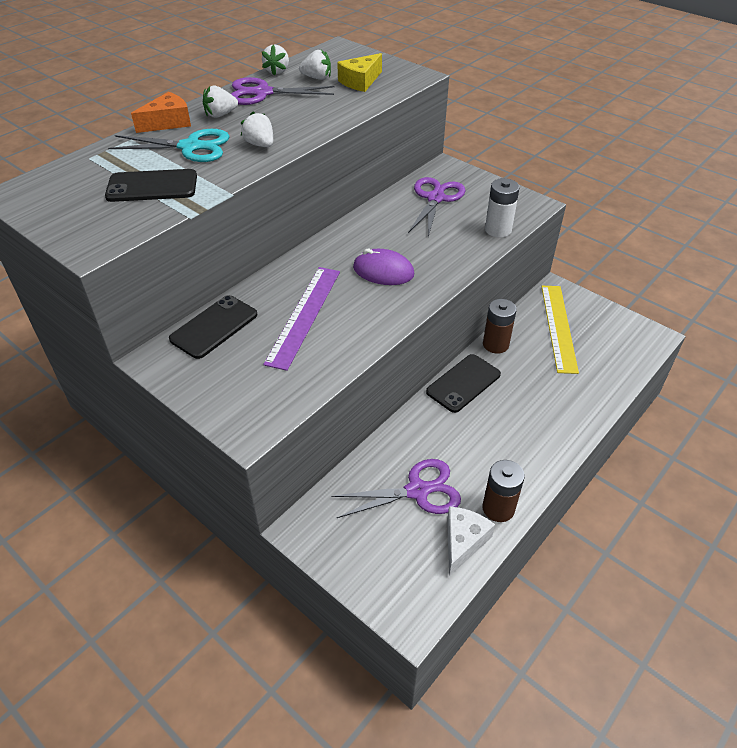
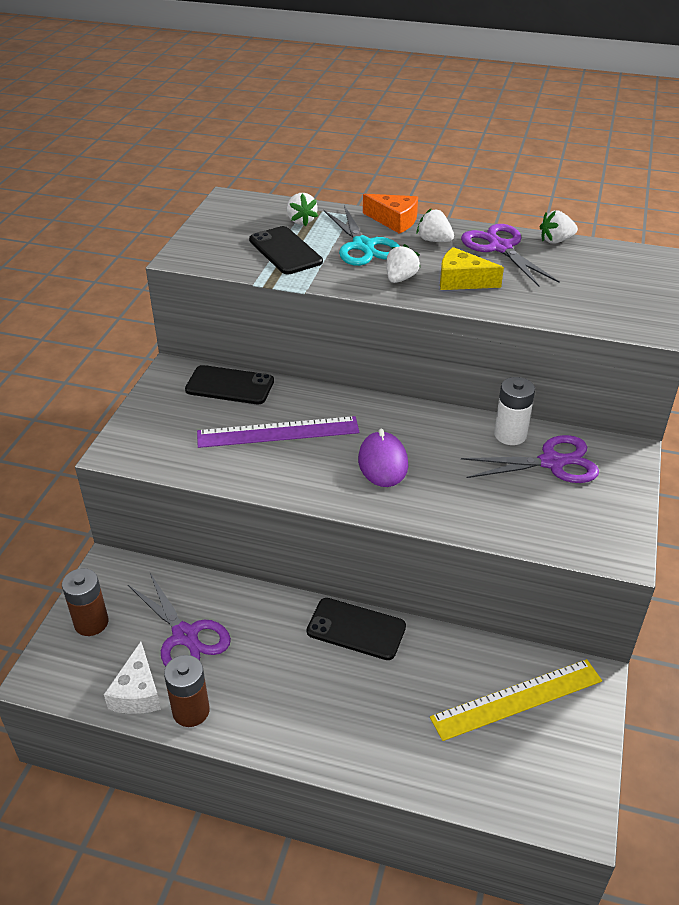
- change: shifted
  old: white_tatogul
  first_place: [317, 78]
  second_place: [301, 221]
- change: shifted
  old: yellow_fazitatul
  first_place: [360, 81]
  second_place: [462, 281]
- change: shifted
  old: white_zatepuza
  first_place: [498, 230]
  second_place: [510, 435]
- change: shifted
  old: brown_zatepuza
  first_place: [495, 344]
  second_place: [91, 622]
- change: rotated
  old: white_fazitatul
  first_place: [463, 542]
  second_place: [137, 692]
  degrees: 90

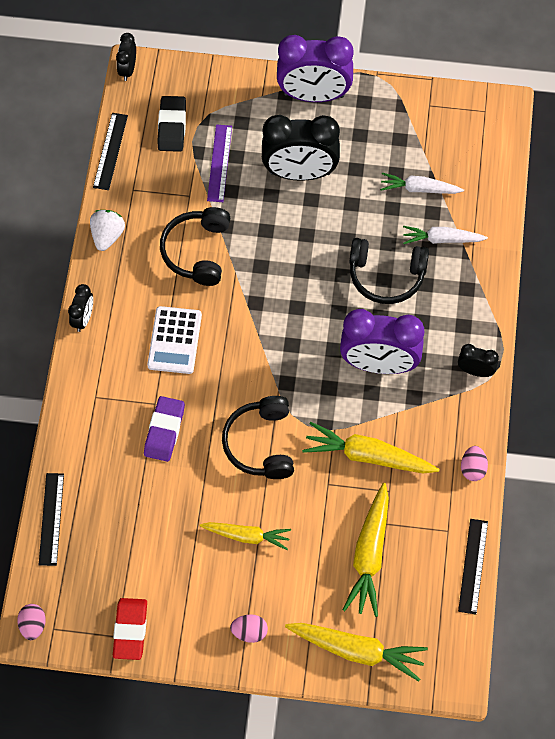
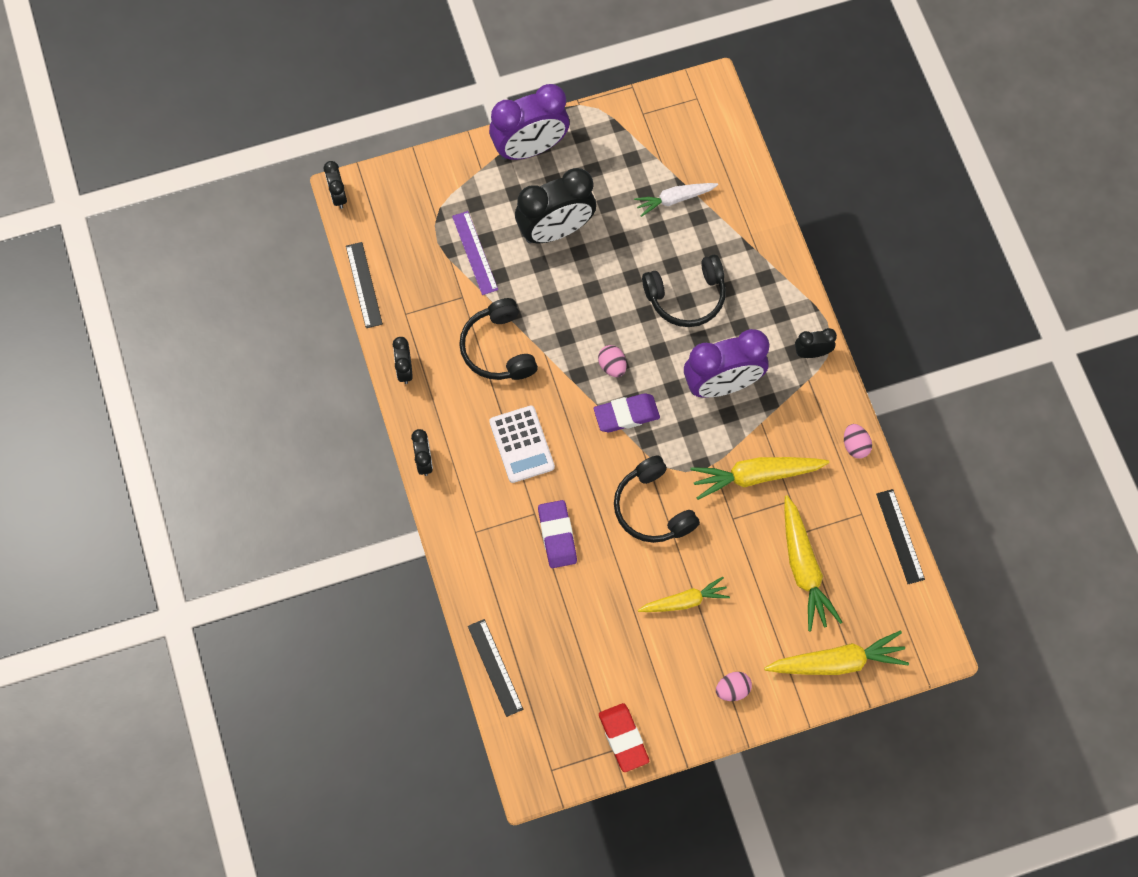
- change: gone
  old: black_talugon
  first_place: [172, 126]
- change: swapped
  old: white_tatogul
  new: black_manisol
  first_place: [107, 236]
  second_place: [404, 370]
- change: gone
  old: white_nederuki
  first_place: [442, 239]
- change: shifted
  old: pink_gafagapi
  first_place: [33, 625]
  second_place: [612, 366]
- change: new
  new: purple_talugon
  second_place: [626, 415]

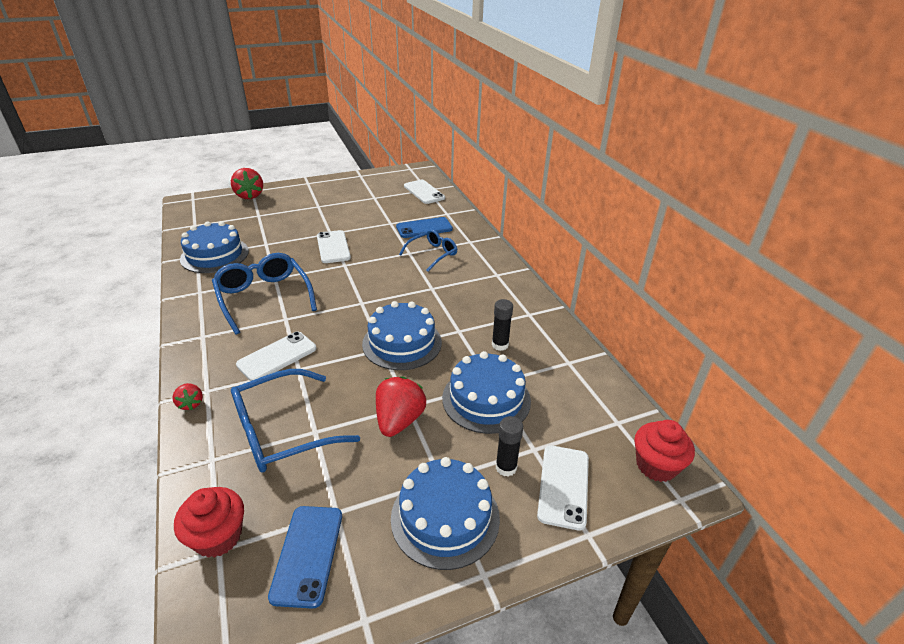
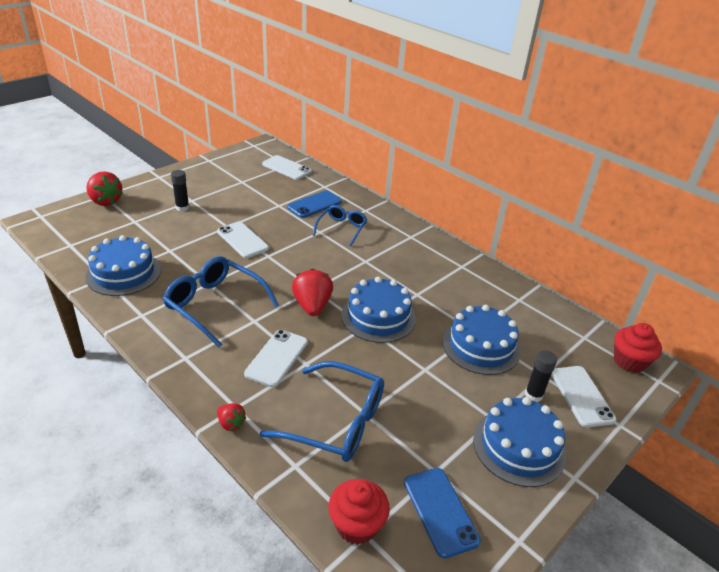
- change: shifted
  old: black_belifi
  first_place: [500, 345]
  second_place: [182, 208]
- change: rotated
  old: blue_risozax
  first_place: [281, 431]
  second_place: [337, 422]
  degrees: -105
- change: shifted
  old: red_tatogul
  first_place: [399, 420]
  second_place: [312, 306]

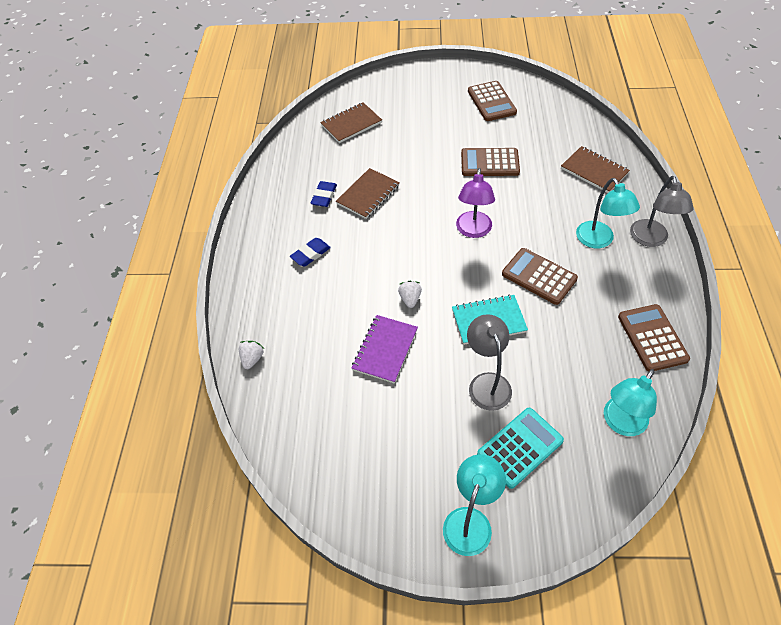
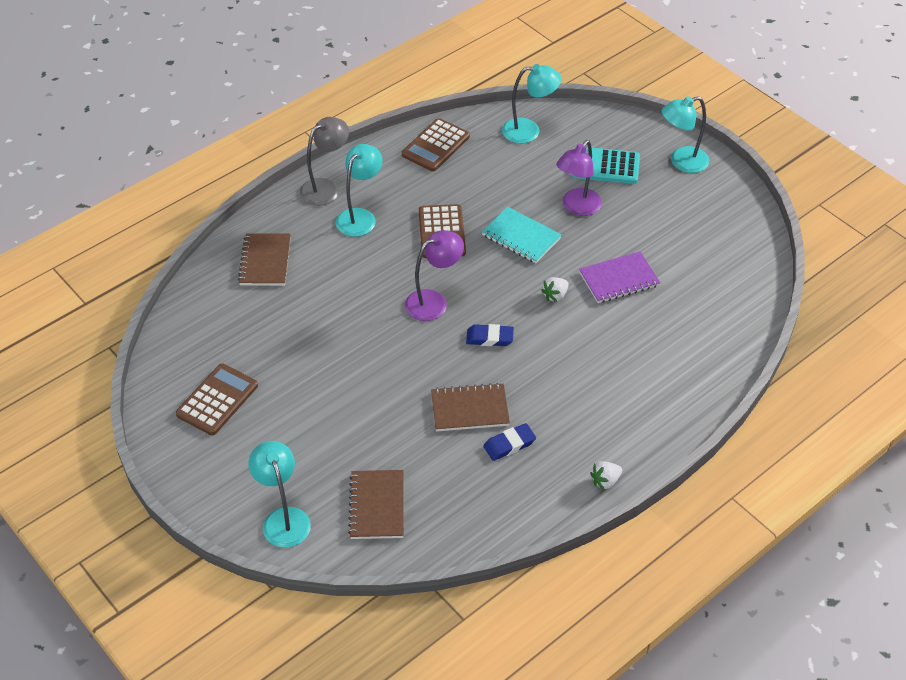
- change: rotated
  old: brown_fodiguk
  first_place: [351, 124]
  second_place: [377, 506]
  degrees: 75
- change: gone
  old: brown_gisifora
  first_place: [489, 163]
- change: shifted
  old: blue_talugon
  first_place: [310, 254]
  second_place: [489, 338]
- change: repainted
  old: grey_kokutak
  new: purple_kokutak
  first_place: [487, 383]
  second_place: [577, 208]
- change: shifted
  old: white_tatogul
  first_place: [252, 359]
  second_place: [605, 481]
- change: new
  new: turquoise_kokutak
  second_place: [283, 518]

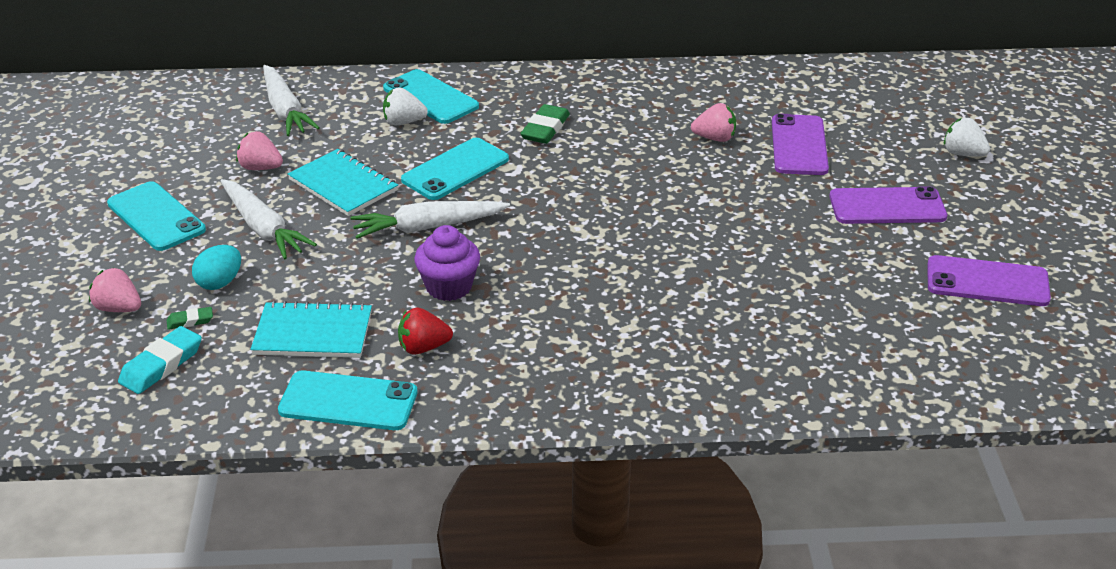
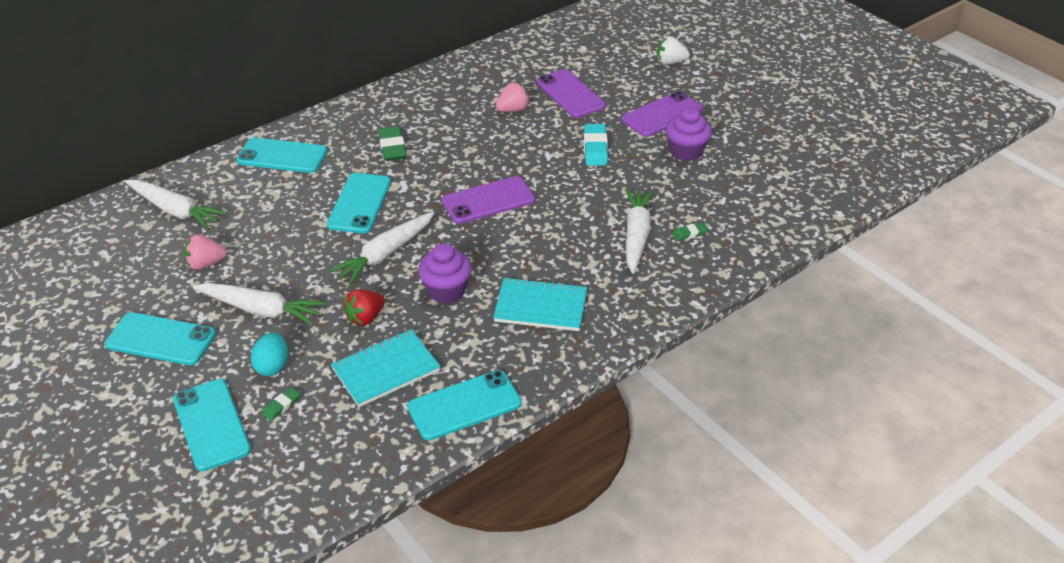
- change: gone
  old: white_tatogul
  first_place: [403, 122]
- change: shifted
  old: turquoise_fodiguk
  first_place: [343, 185]
  second_place: [541, 306]
- change: shifted
  old: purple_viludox
  first_place: [987, 282]
  second_place: [488, 200]
- change: swapped
  old: pink_tatogul
  new: turquoise_viludox
  first_place: [118, 308]
  second_place: [211, 424]
- change: shifted
  old: red_tatogul
  first_place: [423, 348]
  second_place: [365, 318]
- change: shifted
  old: turquoise_talugon
  first_place: [161, 365]
  second_place: [595, 148]
- change: new
  new: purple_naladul
  second_place: [686, 151]
- change: new
  new: white_nederuki
  second_place: [636, 235]
- change: new
  new: green_talugon
  second_place: [689, 234]

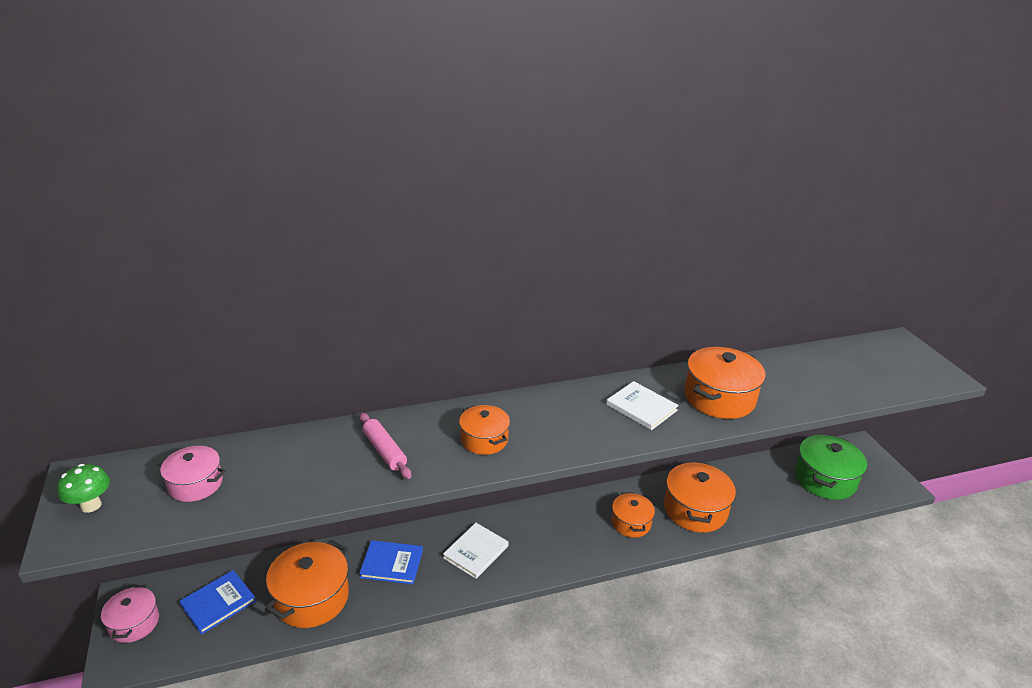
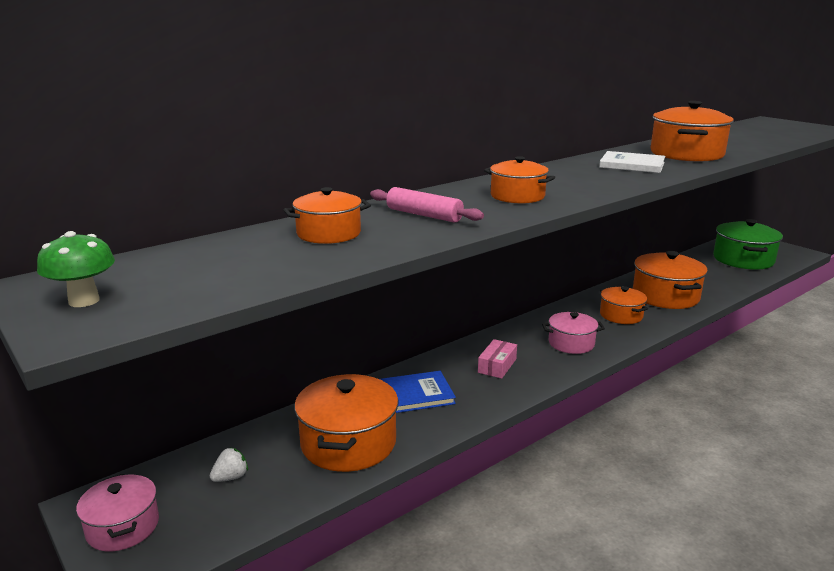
- change: shifted
  old: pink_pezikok
  first_place: [195, 484]
  second_place: [571, 343]
- change: swapped
  old: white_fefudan
  new: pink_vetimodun
  first_place: [476, 552]
  second_place: [497, 366]
- change: swapped
  old: blue_fefudan
  new: white_tatogul
  first_place: [218, 603]
  second_place: [230, 477]
- change: new
  new: orange_pezikok
  second_place: [328, 234]

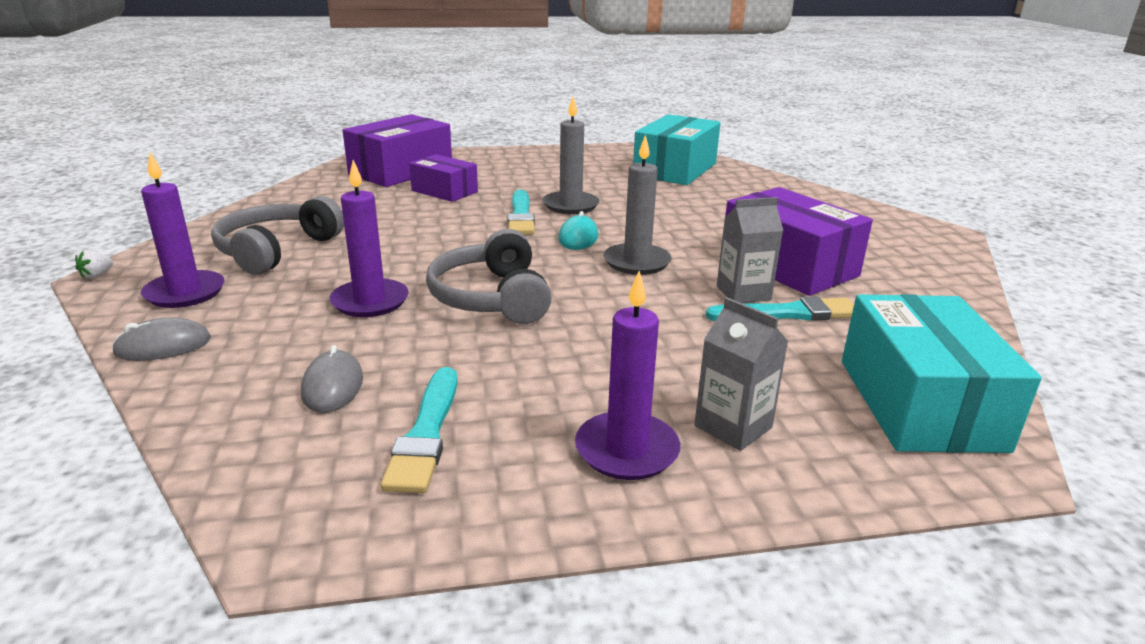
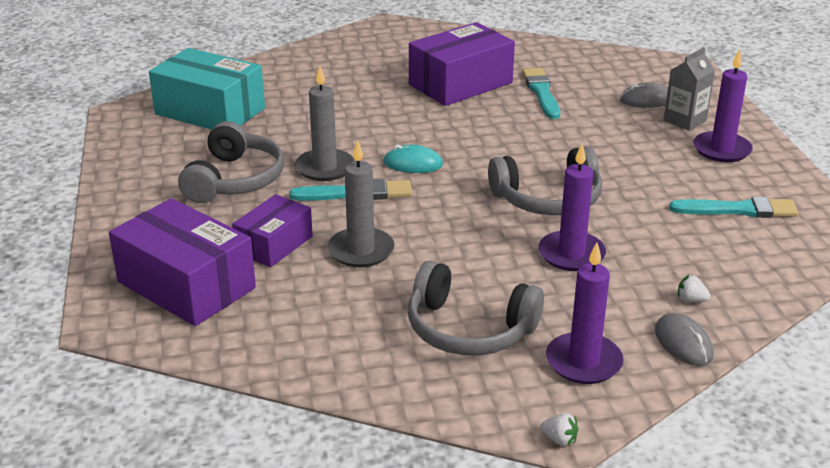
- change: shifted
  old: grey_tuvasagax
  first_place: [637, 262]
  second_place: [361, 250]
- change: gone
  old: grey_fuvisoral
  first_place: [743, 293]
- change: gone
  old: turquoise_vetimodun
  first_place: [919, 403]
- change: shifted
  old: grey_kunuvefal
  first_place: [332, 386]
  second_place: [646, 100]
- change: new
  new: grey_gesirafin
  second_place: [234, 180]
- change: new
  new: white_tatogul
  second_place: [690, 300]

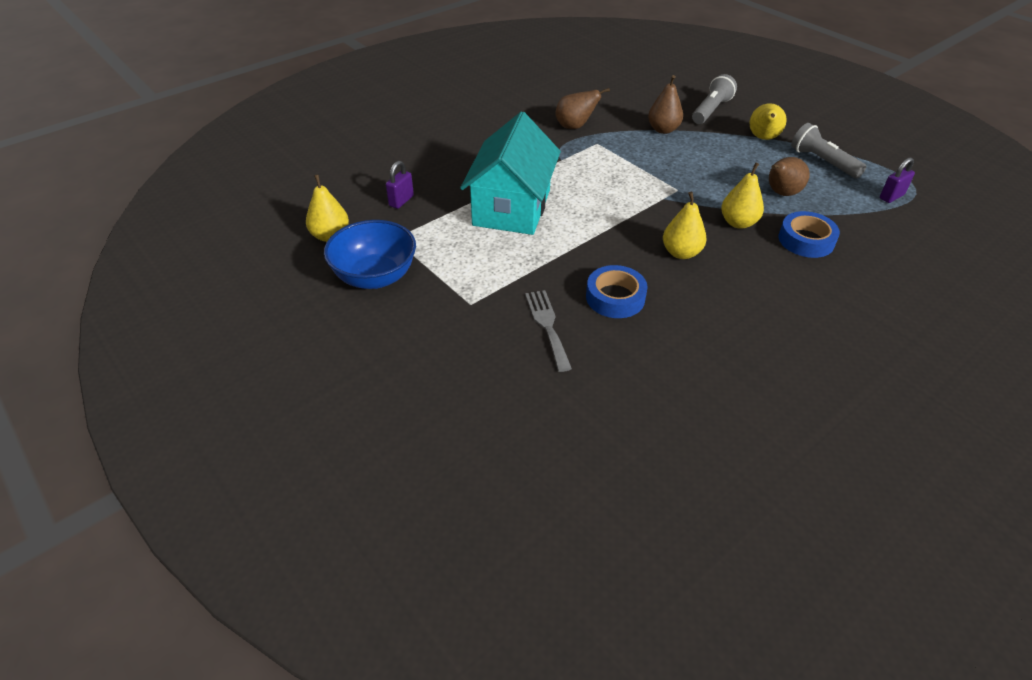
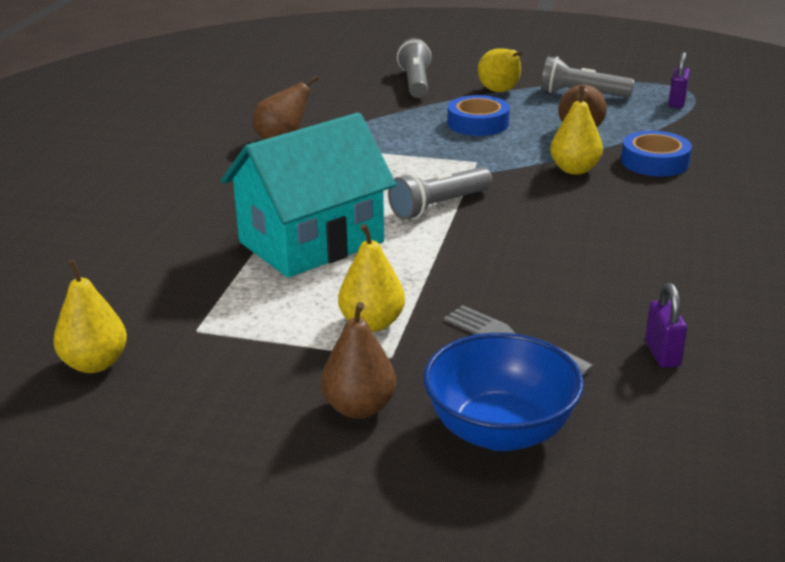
- change: shifted
  old: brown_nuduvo
  first_place: [663, 129]
  second_place: [359, 408]
- change: rotated
  old: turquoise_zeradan
  first_place: [512, 207]
  second_place: [311, 242]
  degrees: 75
- change: shifted
  old: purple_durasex
  first_place: [401, 201]
  second_place: [662, 354]
- change: shifted
  old: yellow_nuduvo
  first_place: [681, 253]
  second_place: [372, 323]
- change: shifted
  old: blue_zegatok
  first_place: [375, 277]
  second_place: [500, 431]
- change: shifted
  old: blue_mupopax
  first_place: [615, 297]
  second_place: [478, 123]
- change: new
  new: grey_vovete
  second_place: [439, 206]

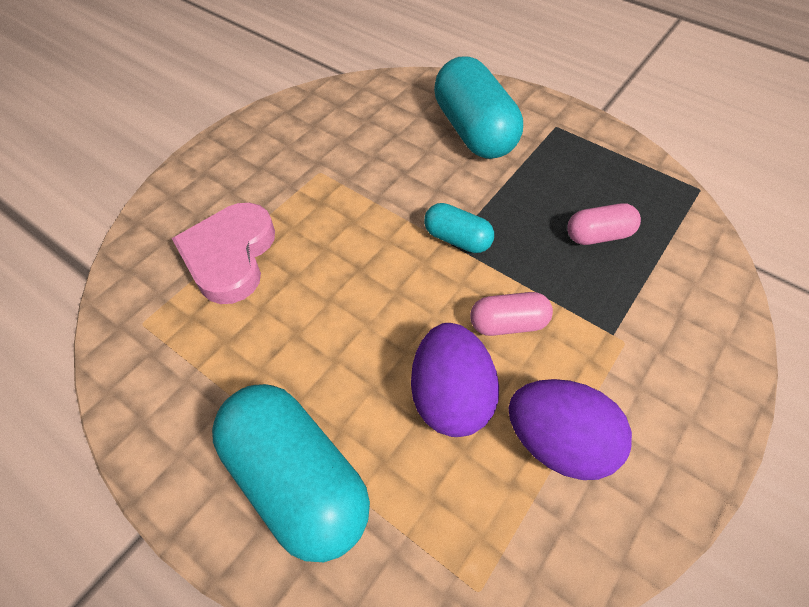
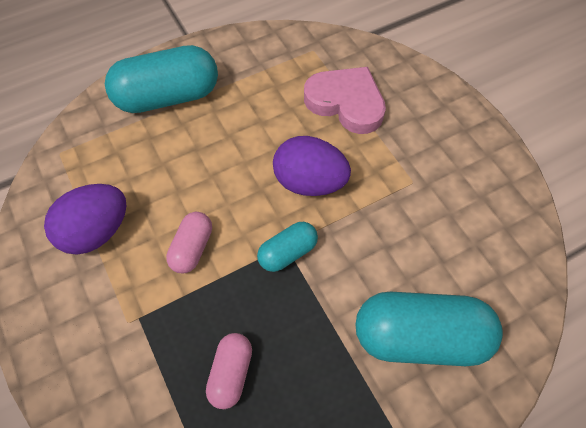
- change: shifted
  old: purple_gafagapi
  first_place: [450, 396]
  second_place: [309, 182]

